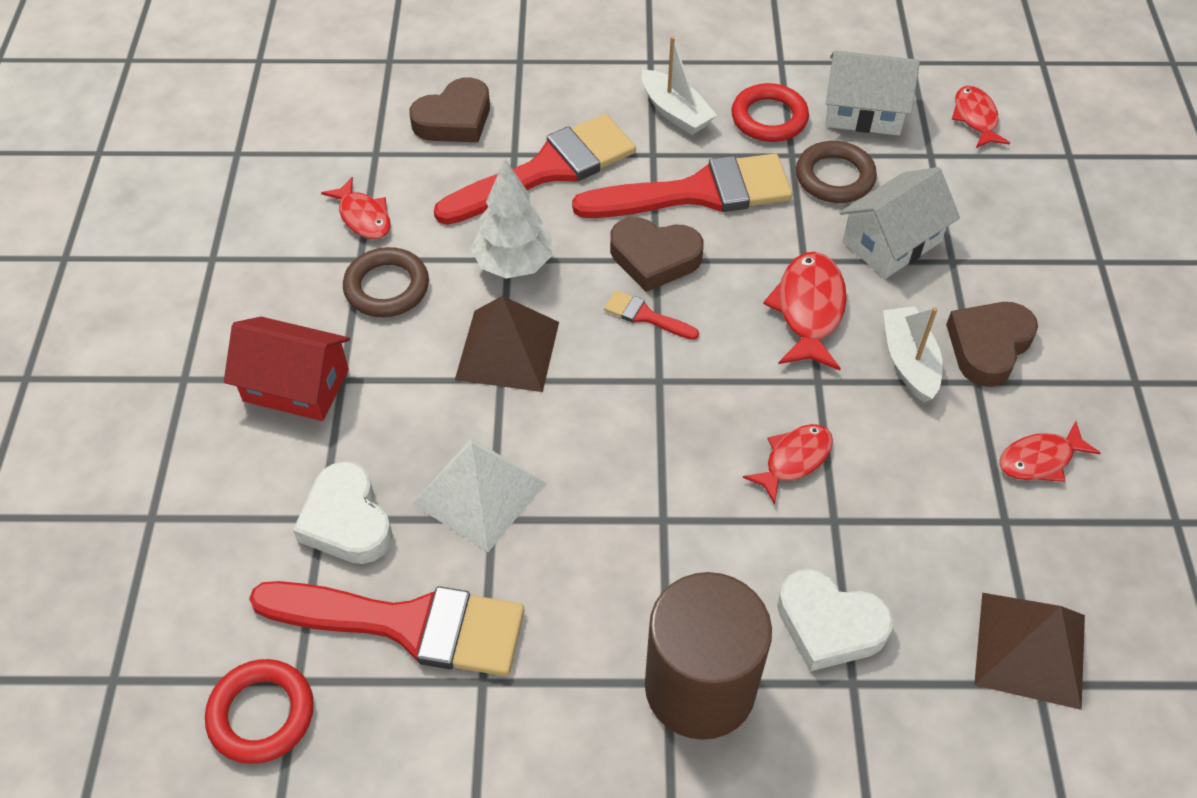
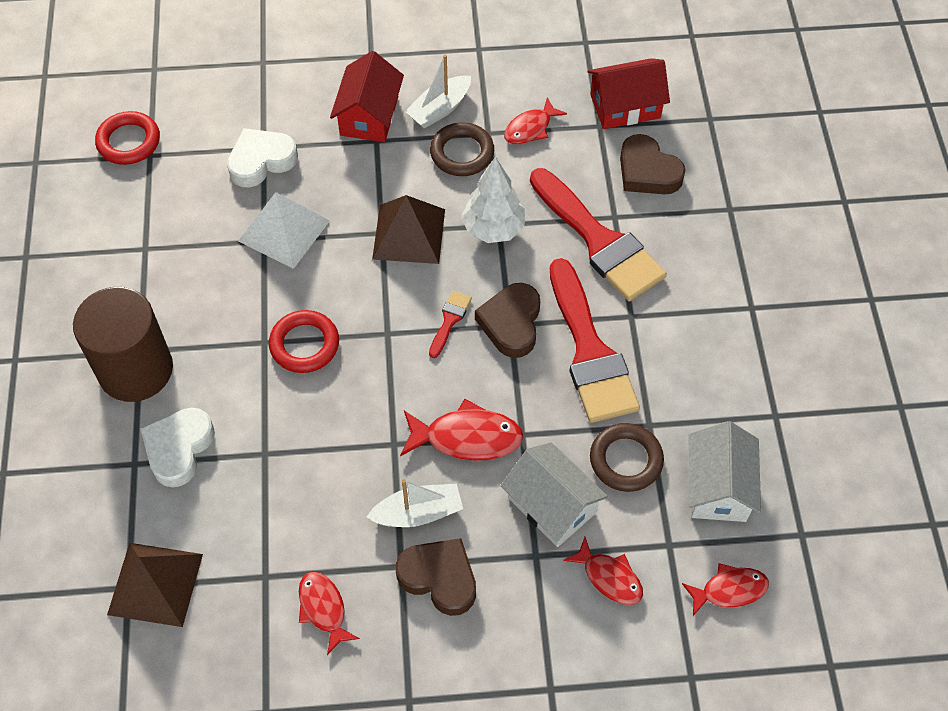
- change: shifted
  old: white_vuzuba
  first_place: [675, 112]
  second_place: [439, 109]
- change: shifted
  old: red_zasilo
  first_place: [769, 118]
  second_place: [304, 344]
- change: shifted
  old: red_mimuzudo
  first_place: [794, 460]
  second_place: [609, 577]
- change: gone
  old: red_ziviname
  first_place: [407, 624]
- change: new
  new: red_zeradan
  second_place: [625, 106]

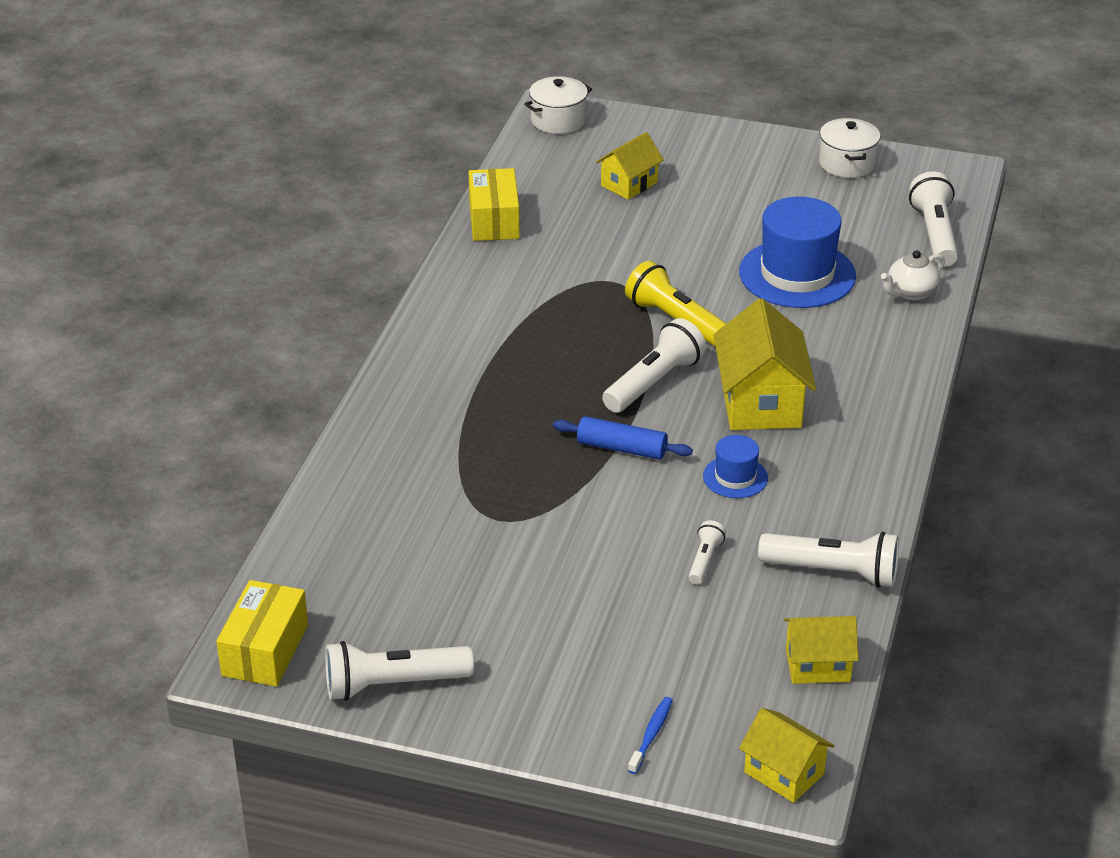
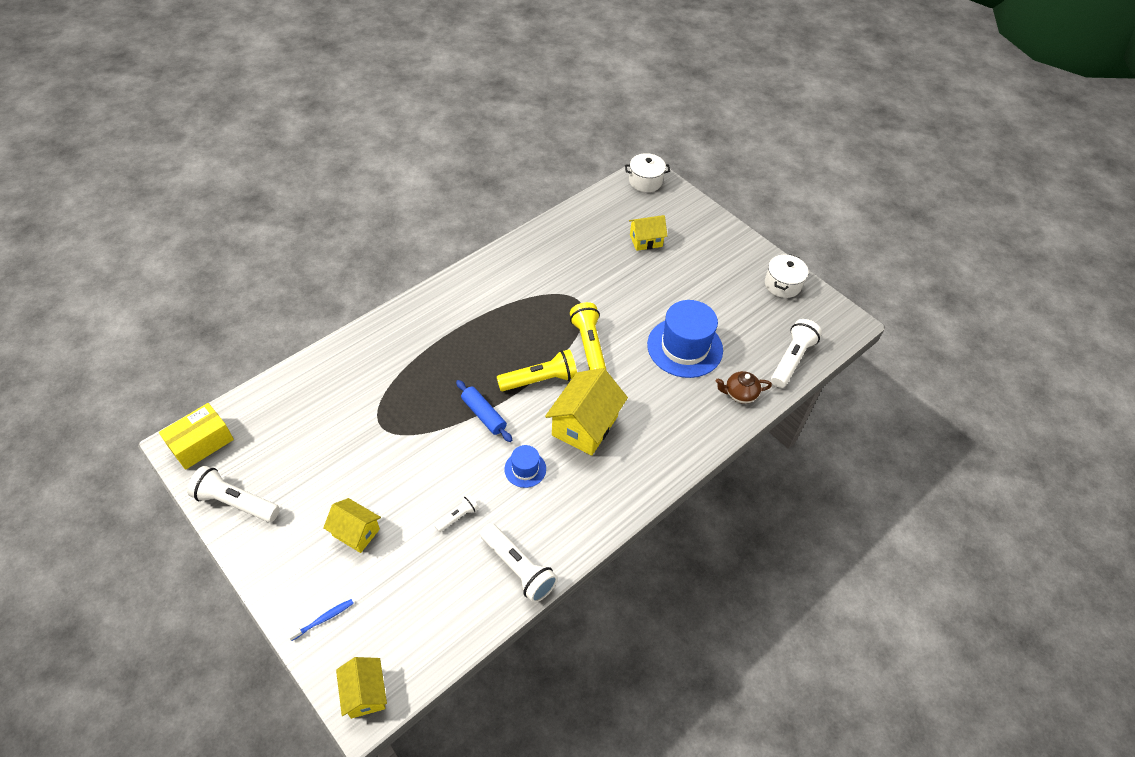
- change: gone
  old: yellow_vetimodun
  first_place: [494, 220]
- change: repainted
  old: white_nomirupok
  new: brown_nomirupok
  first_place: [910, 292]
  second_place: [740, 394]
- change: repainted
  old: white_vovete
  new: yellow_vovete
  first_place: [654, 382]
  second_place: [540, 380]
- change: shifted
  old: yellow_zeradan
  first_place: [817, 665]
  second_place: [356, 532]

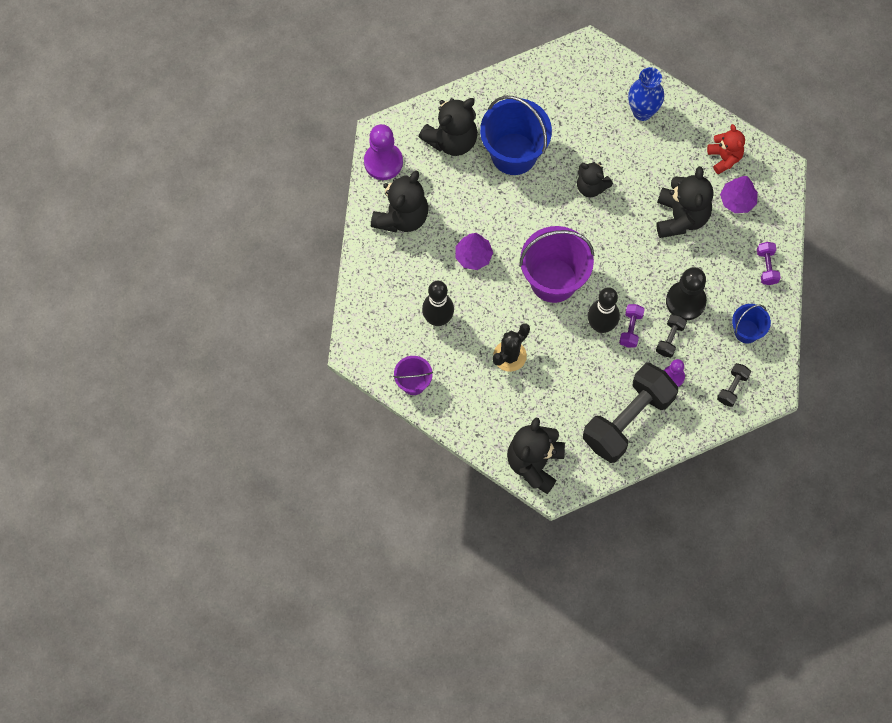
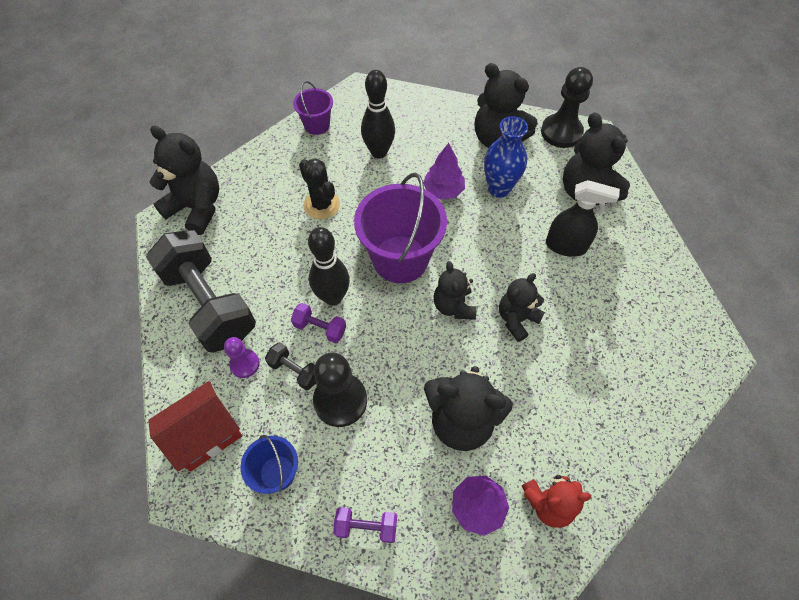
- change: shifted
  old: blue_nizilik
  first_place: [642, 112]
  second_place: [499, 189]
- change: swapped
  old: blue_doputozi
  new: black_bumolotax
  first_place: [514, 154]
  second_place: [566, 246]
- change: repainted
  old: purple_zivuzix
  new: black_zivuzix
  first_place: [383, 162]
  second_place: [561, 132]
- change: swapped
  old: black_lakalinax
  new: red_zeradan
  first_place: [732, 388]
  second_place: [205, 435]
- change: new
  new: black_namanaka
  second_place: [453, 306]

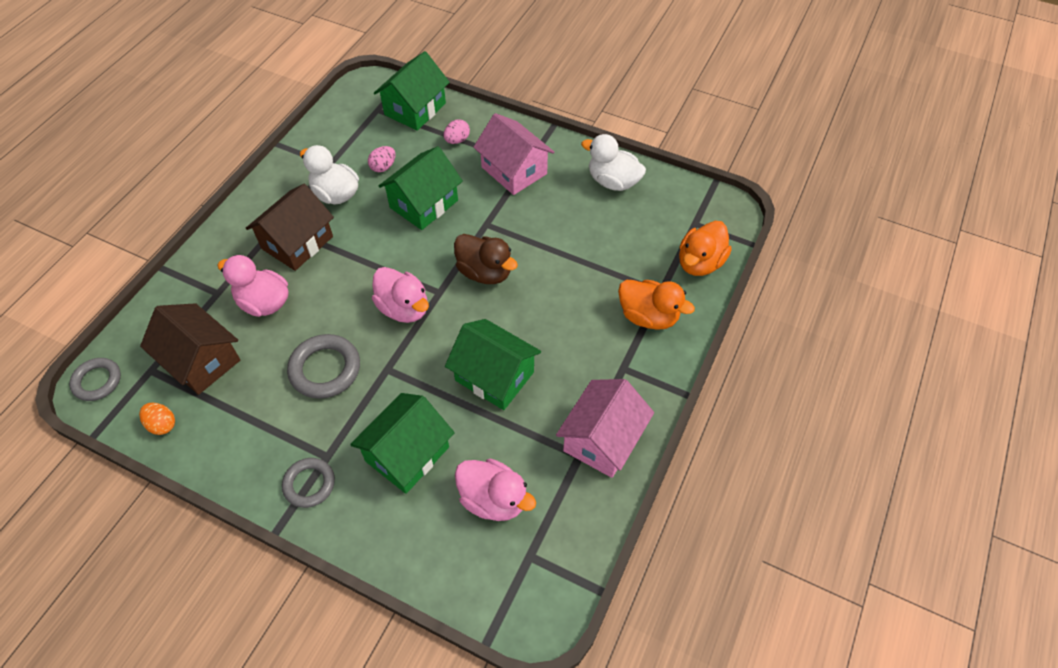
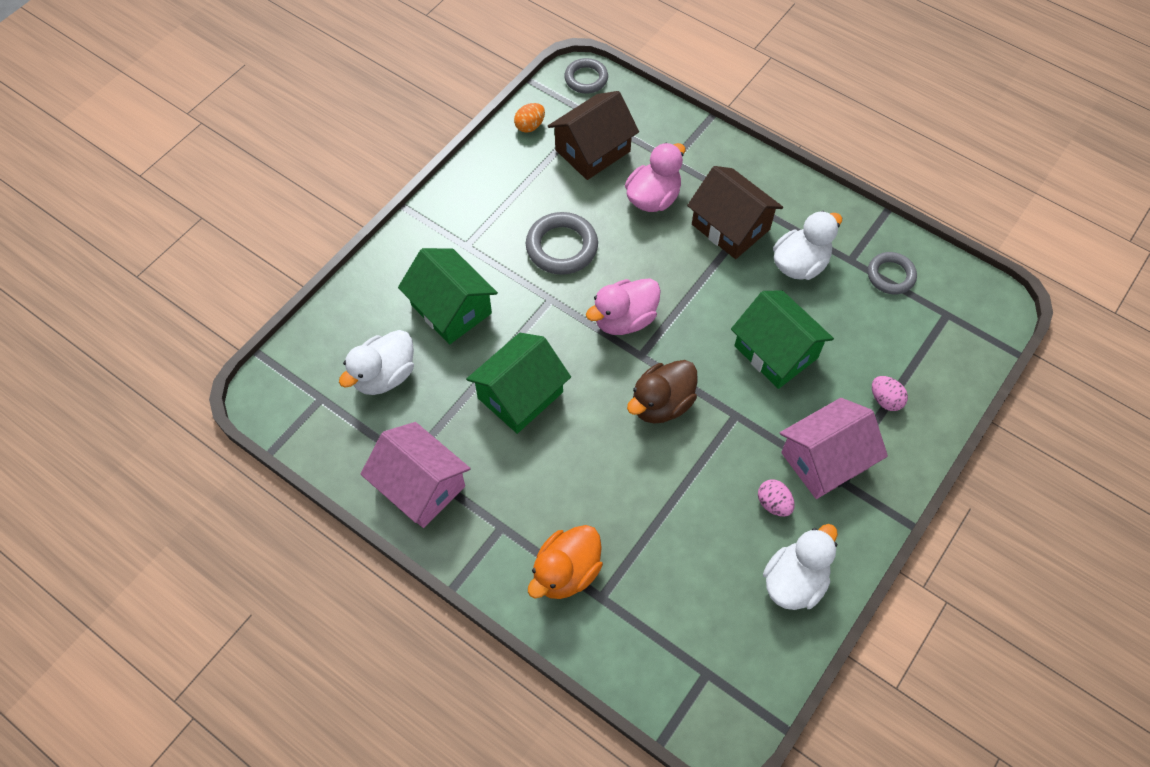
- change: gone
  old: green_zeradan
  first_place: [415, 109]
- change: shifted
  old: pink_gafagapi
  first_place: [383, 167]
  second_place: [773, 504]
- change: gone
  old: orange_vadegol
  first_place: [700, 263]
- change: shifted
  old: grey_zasilo
  first_place: [309, 484]
  second_place: [890, 275]
- change: repainted
  old: pink_vadegol
  new: white_vadegol
  first_place: [493, 499]
  second_place: [384, 376]

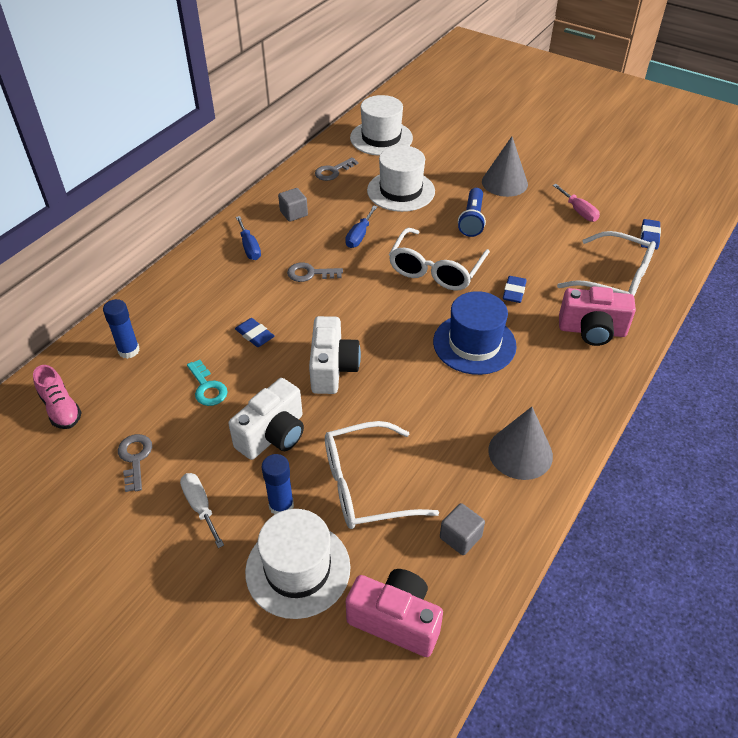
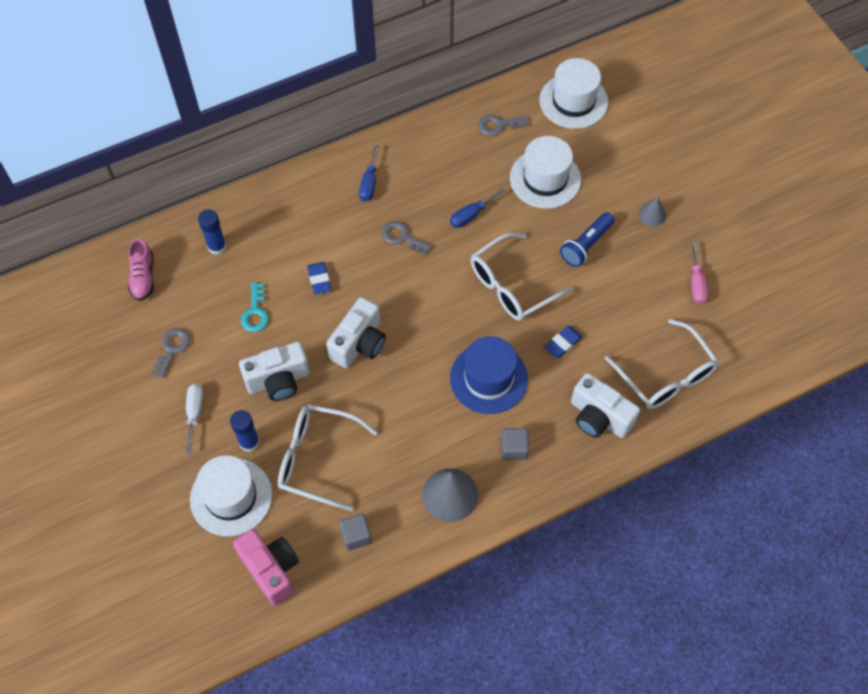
- change: scaled
  old: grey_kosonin
  first_place: [504, 182]
  second_place: [652, 214]
  factor: 0.55
- change: shifted
  old: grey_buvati
  first_place: [293, 213]
  second_place: [514, 449]
- change: gone
  old: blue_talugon
  first_place: [649, 237]
- change: repainted
  old: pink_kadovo
  new: white_kadovo
  first_place: [592, 331]
  second_place: [599, 417]

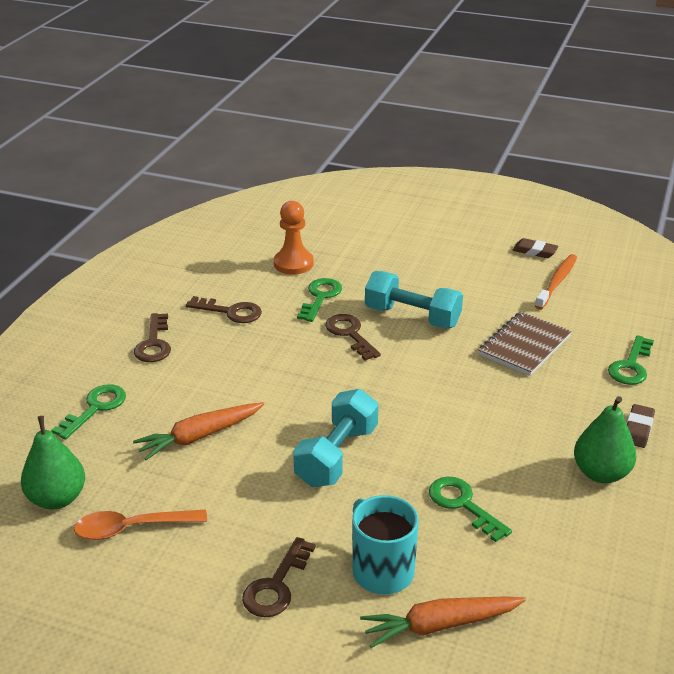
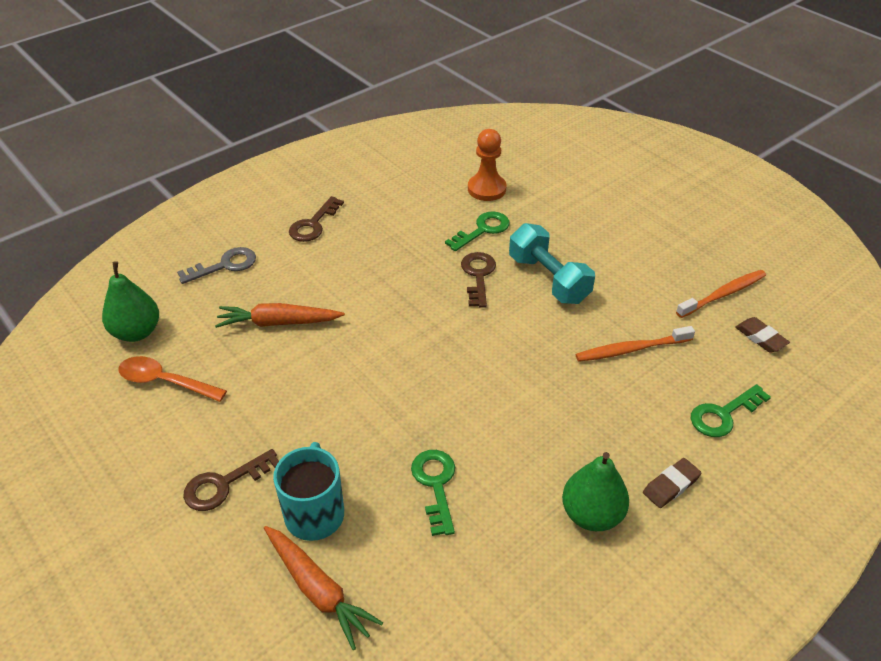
- change: shifted
  old: brown_talugon
  first_place: [534, 251]
  second_place: [760, 337]
- change: gone
  old: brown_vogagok
  first_place: [231, 312]
- change: swapped
  old: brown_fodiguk
  new: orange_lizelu
  first_place: [524, 345]
  second_place: [631, 349]
- change: repainted
  old: green_vogagok
  new: grey_vogagok
  first_place: [95, 408]
  second_place: [225, 265]
- change: gone
  old: turquoise_lakalinax
  first_place: [336, 456]
- change: rotated
  old: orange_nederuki
  first_place: [440, 625]
  second_place: [318, 590]
  degrees: -150

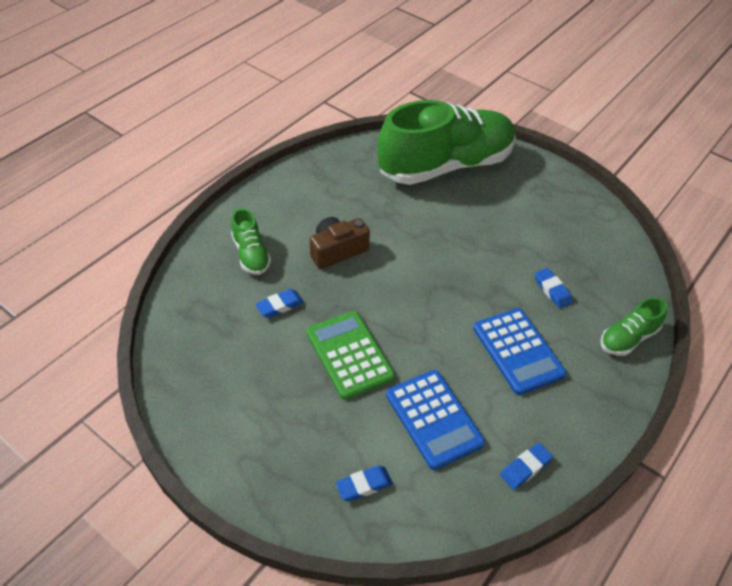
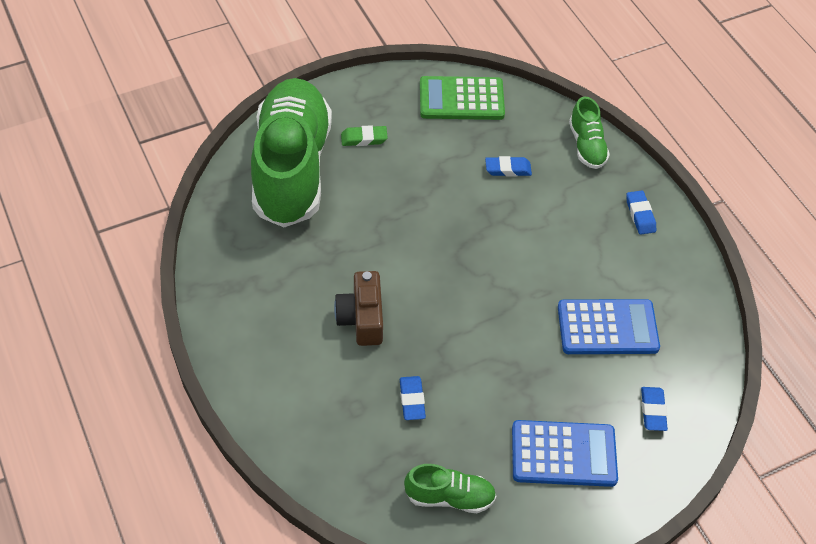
- change: shifted
  old: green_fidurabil
  first_place: [251, 254]
  second_place: [449, 497]
- change: shifted
  old: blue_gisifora
  first_place: [518, 351]
  second_place: [563, 454]
- change: shifted
  old: green_gisifora
  first_place: [349, 355]
  second_place: [461, 99]
- change: shifted
  old: blue_talugon
  first_place: [525, 468]
  second_place: [640, 215]
- change: new
  new: green_talugon
  second_place: [364, 138]

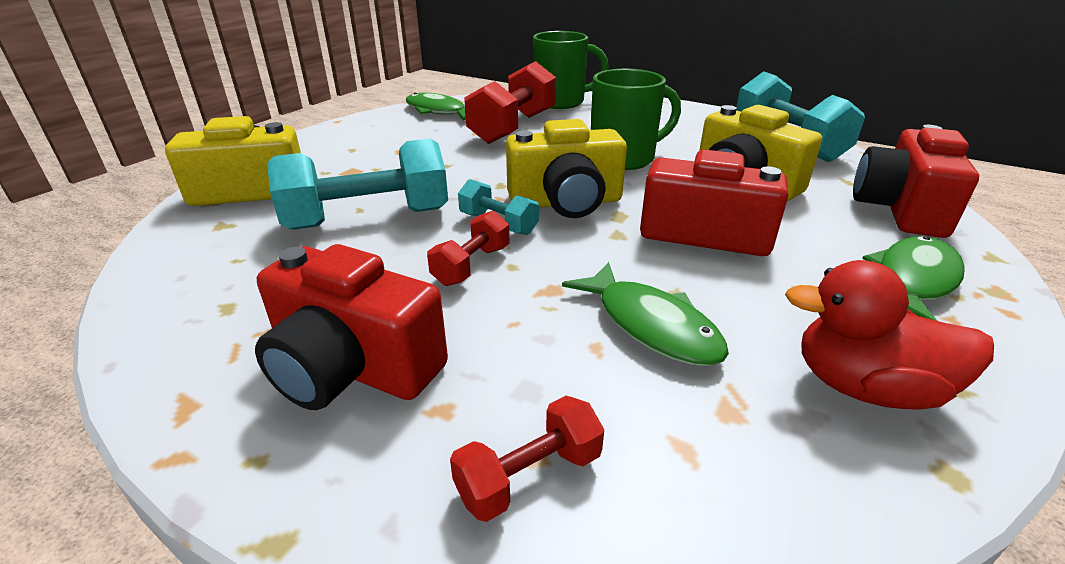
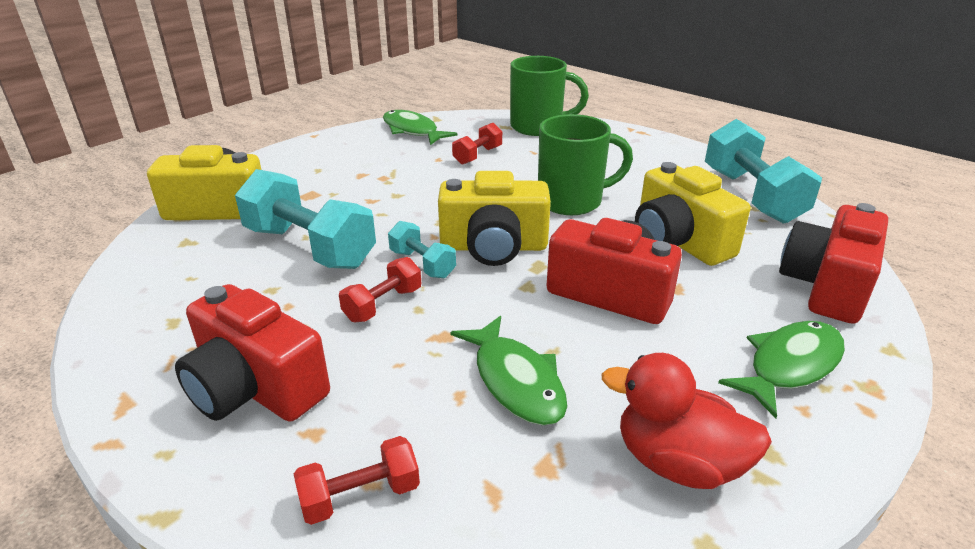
- change: scaled
  old: red_lakalinax
  first_place: [513, 127]
  second_place: [477, 155]
  factor: 0.51
- change: rotated
  old: turquoise_lakalinax
  first_place: [368, 219]
  second_place: [310, 247]
  degrees: 45

